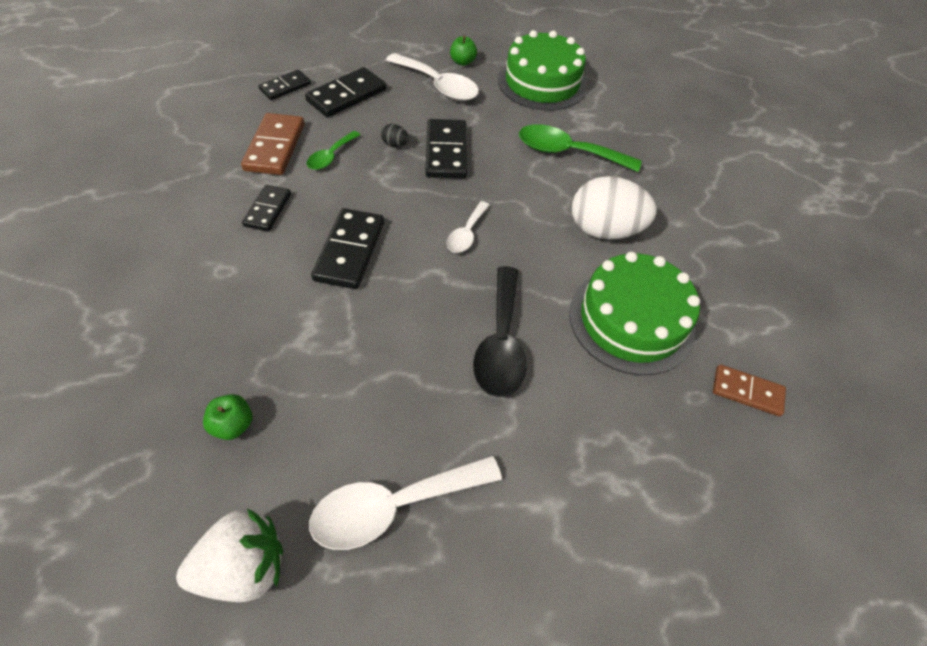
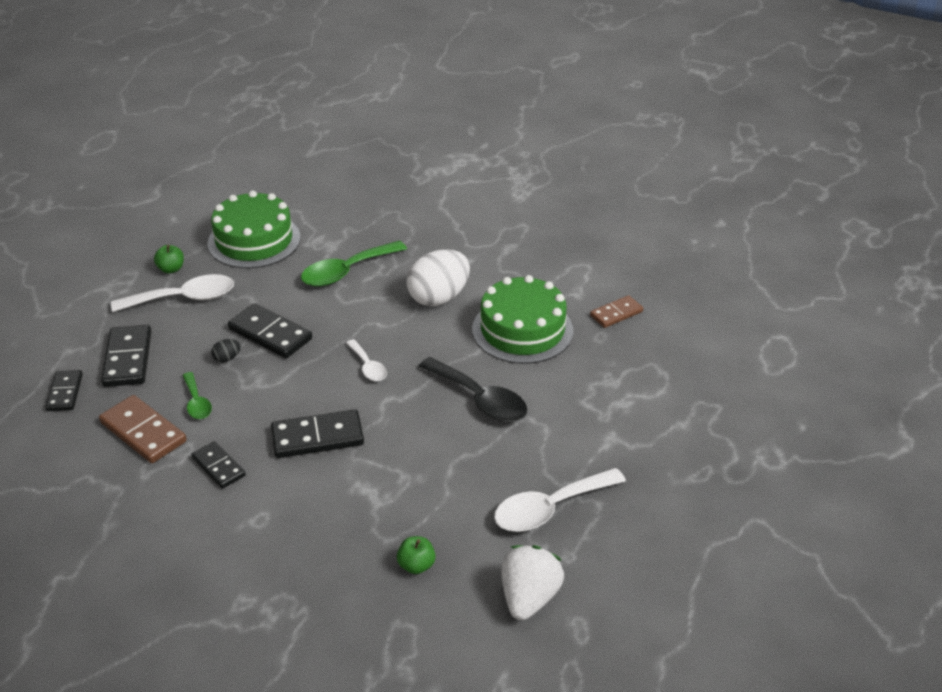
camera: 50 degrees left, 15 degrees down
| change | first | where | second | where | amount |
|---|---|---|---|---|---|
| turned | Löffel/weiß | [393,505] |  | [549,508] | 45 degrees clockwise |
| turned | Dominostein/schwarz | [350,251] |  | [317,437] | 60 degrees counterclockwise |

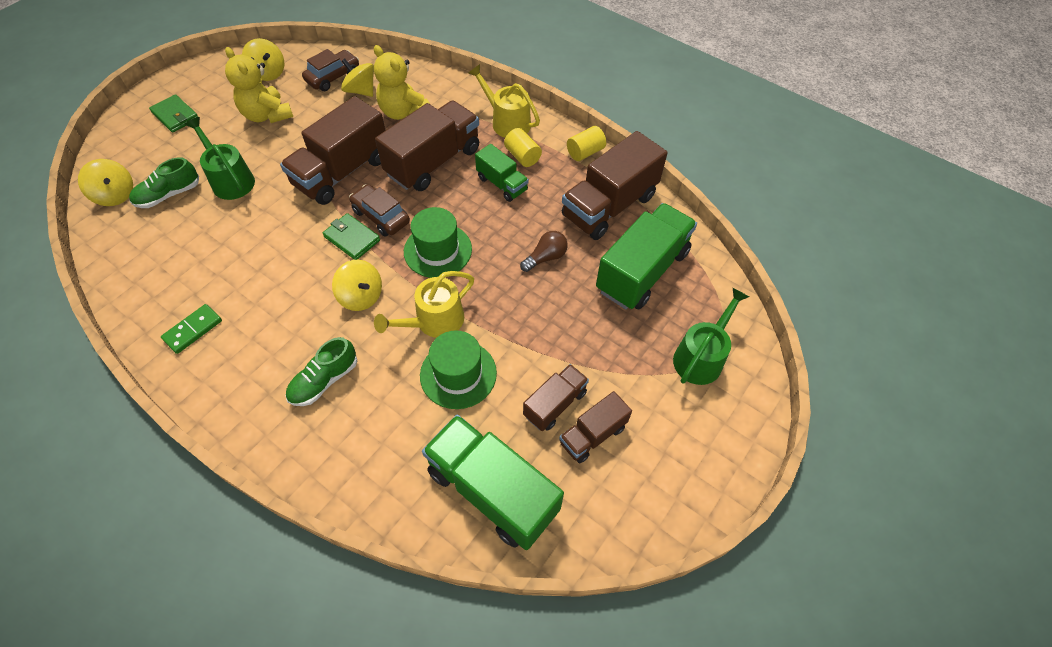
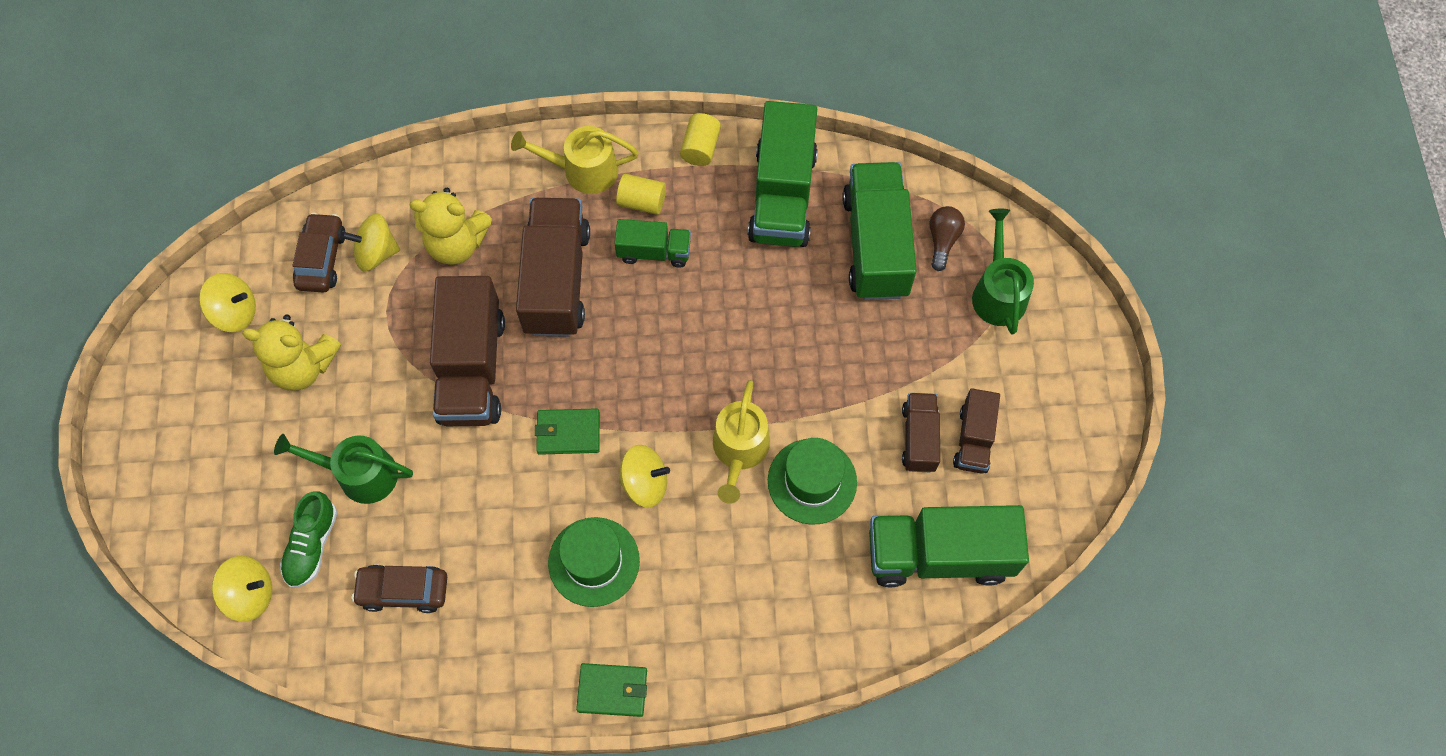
camera: 40 degrees left, 10 degrees up
| change | first | where | second | where | amount |
|---|---|---|---|---|---|
| removed | Dominostein/grün | [193,330] |  |  |  |
| removed | Schuh/grün | [324,380] |  |  |  |
| moved | Geldbörse/grün | [175,116] |  | [612,690] |  |
| moved | Auto/braun | [381,216] |  | [403,590] |  |
| moved | Hut/grün | [438,250] |  | [594,561] |  |
| moved | Glühbirne/braun | [546,257] |  | [942,240] |  |
| recoloured | Lastwagen/braun | [609,206] | Lastwagen/grün | [782,195] |  |

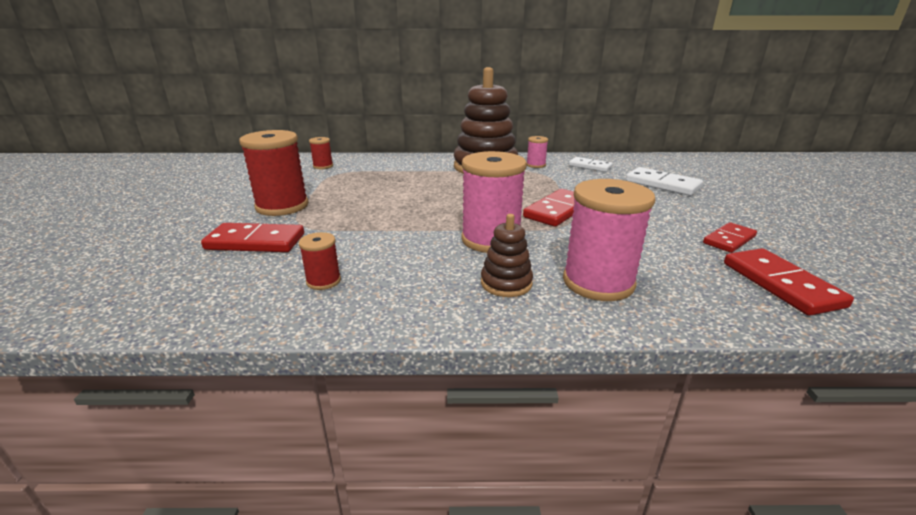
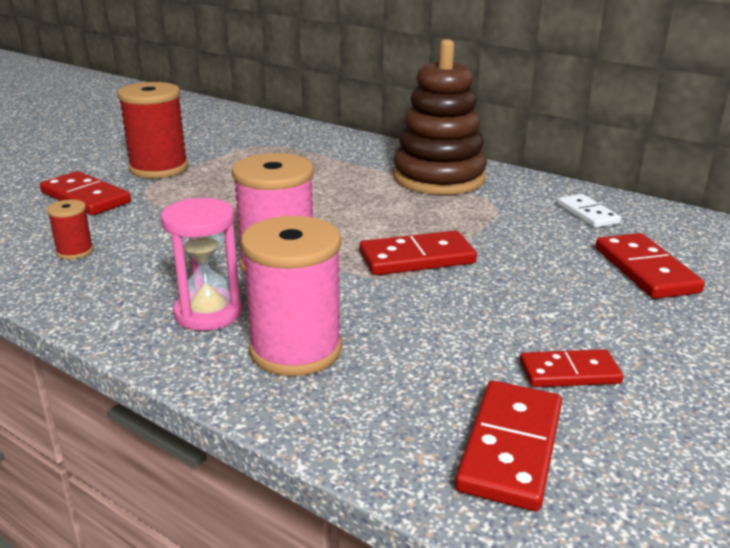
camera: 35 degrees right, 0 degrees up
| change | first | where | second | where | amount |
|---|---|---|---|---|---|
| removed | Garnrolle/rot | [323,166] |  |  |  |
| removed | Garnrolle/rosa | [536,165] |  |  |  |
| replaced | Stapelspielzeug/braun | [506,283] | Sanduhr/rosa | [208,313] |  |
| recoloured | Dominostein/weiß | [662,184] | Dominostein/rot | [645,270] |  |

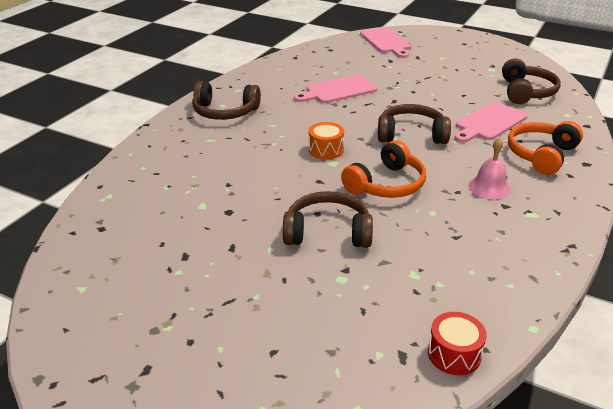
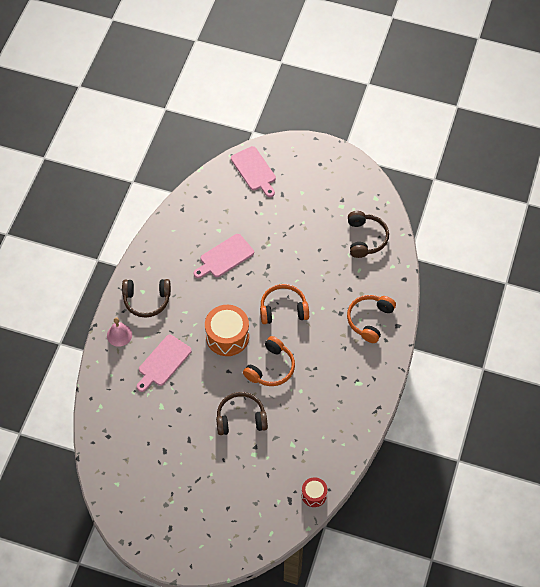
camera: 10 degrees left, 25 degrees up
| change | first | where | second | where | amount |
|---|---|---|---|---|---|
| moved | Schneidebrett/rosa | [489,123] |  | [163,362] |  |
| moved | Glocke/rosa | [489,187] |  | [119,335] |  |
| recoloured | Kopfhörer/braun | [411,135] | Kopfhörer/orange | [283,309] |  |
| resized | Trommel/orange | [326,150] |  | [227,336] | x1.83 |

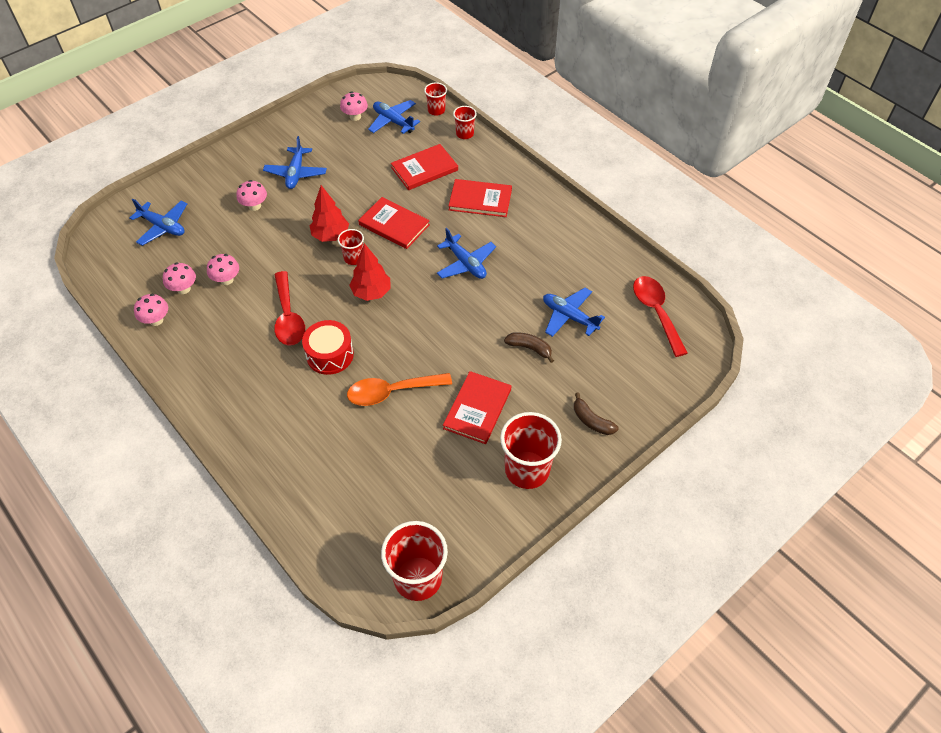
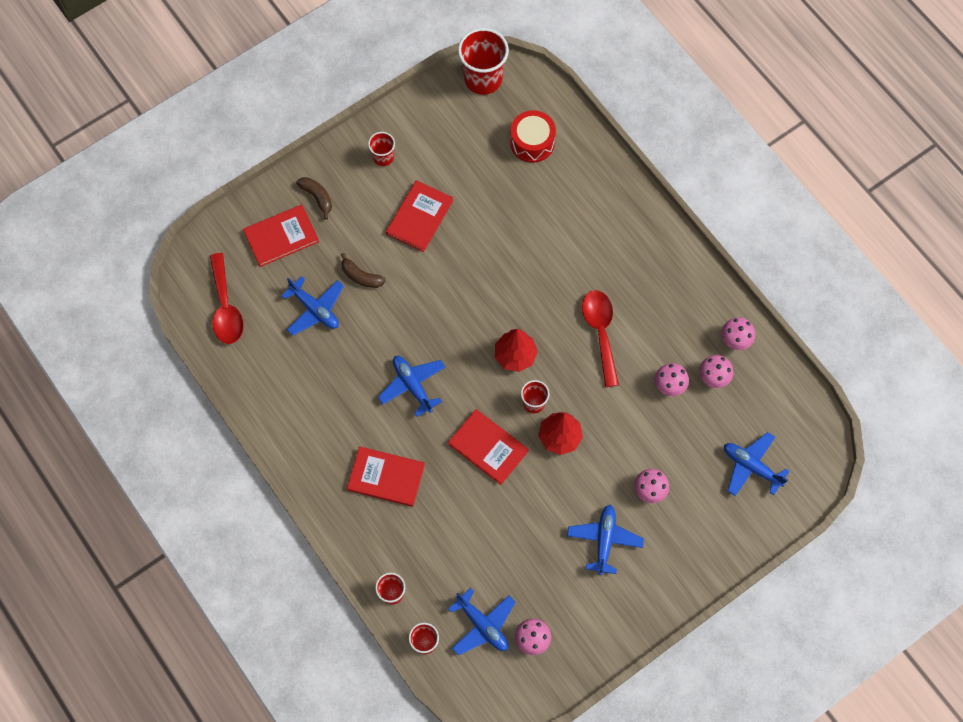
camera: 175 degrees left, 15 degrees up
| change | first | where | second | where | amount |
|---|---|---|---|---|---|
| removed | Löffel/orange | [392,392] |  |  |  |
| moved | Trommel/rot | [330,355] |  | [532,142] |  |
| moved | Buch/rot | [424,169] |  | [281,236] |  |
| resized | Becher/rot | [527,470] |  | [383,157] | x0.53 |

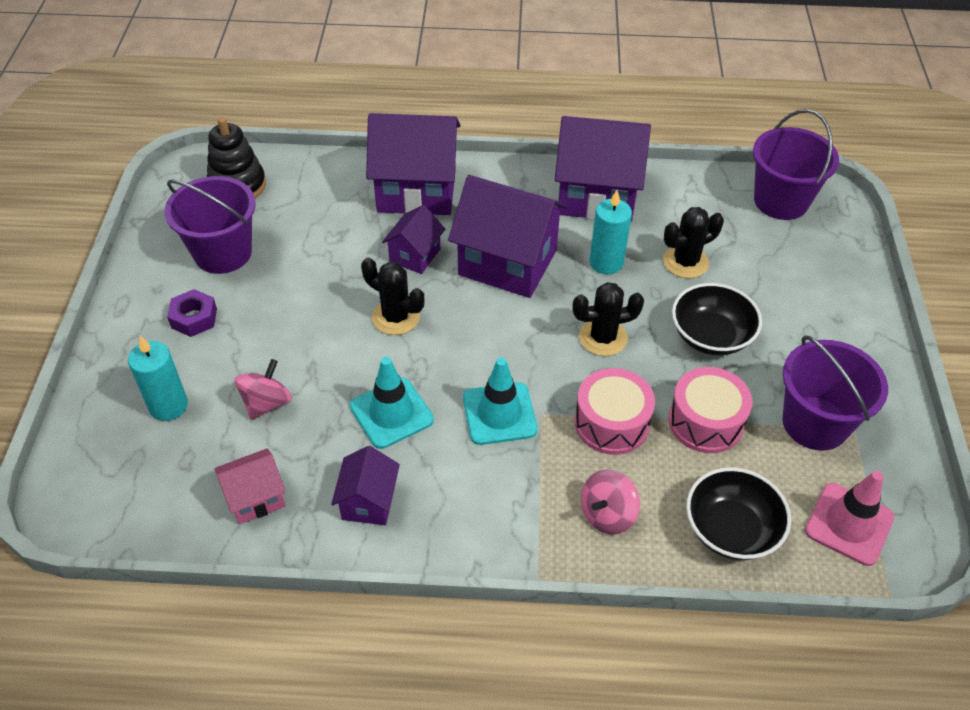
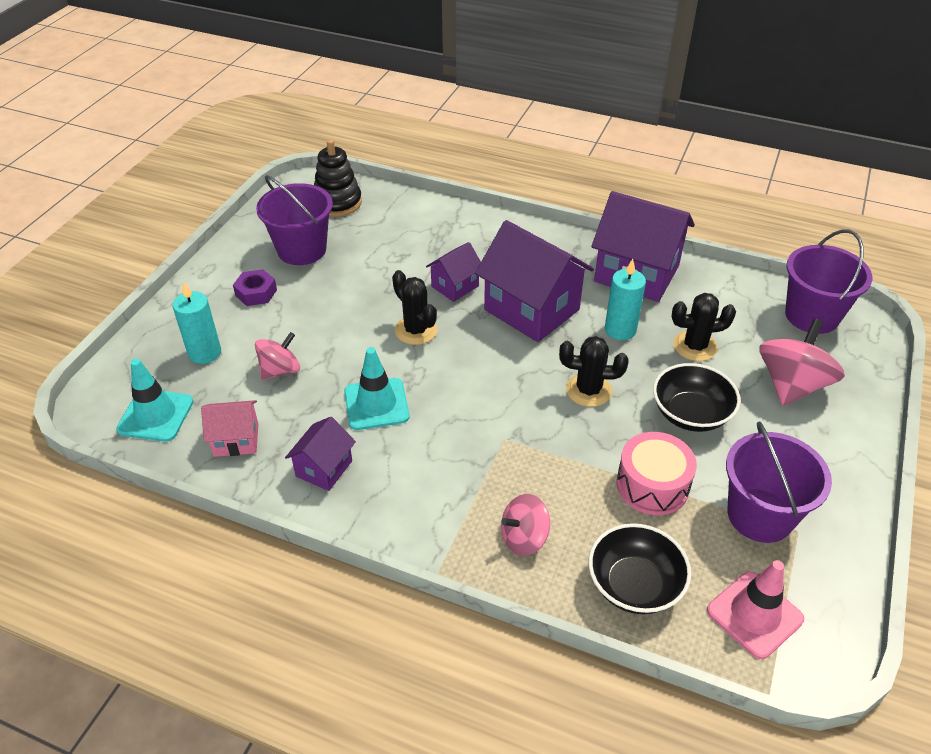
camera: 20 degrees right, 5 degrees down
| change | first | where | second | where | amount |
|---|---|---|---|---|---|
| removed | Haus/lila | [416,191] |  |  |  |
| removed | Trommel/rosa | [611,423] |  |  |  |
| added |  |  | Kreisel/rosa | [791,385] |  |
| moved | Leitkegel/türkis | [499,414] |  | [155,415] |  |

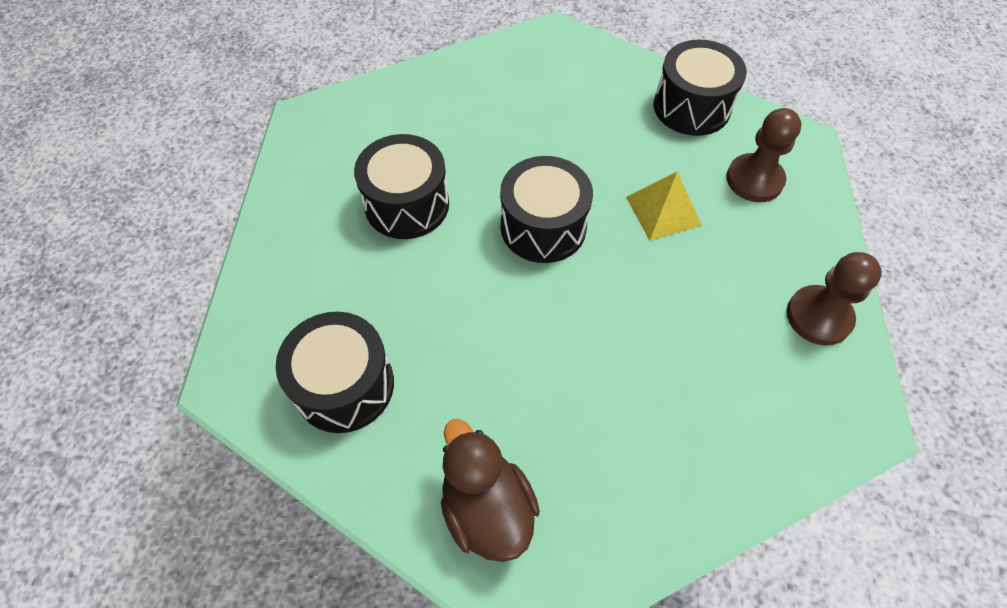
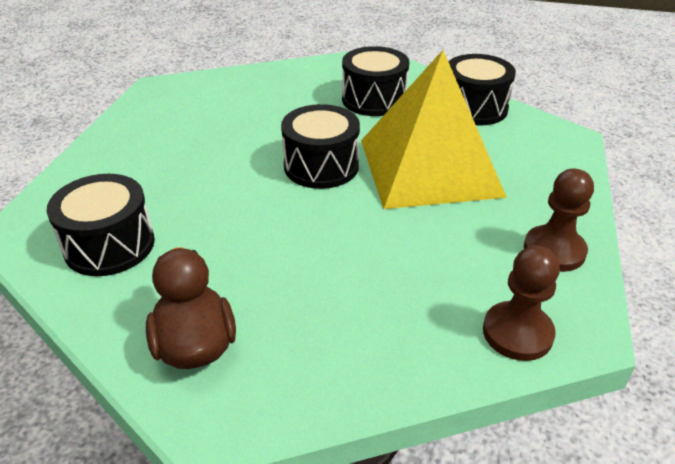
camera: 10 degrees right, 20 degrees down
| change | first | where | second | where | amount |
|---|---|---|---|---|---|
| moved | Trommel/schwarz | [407,204] |  | [374,99] |  |
| moved | Bauer/braun | [754,180] |  | [517,333] |  |
| resized | Pyramide/gelb | [663,211] |  | [429,167] | x2.35 |

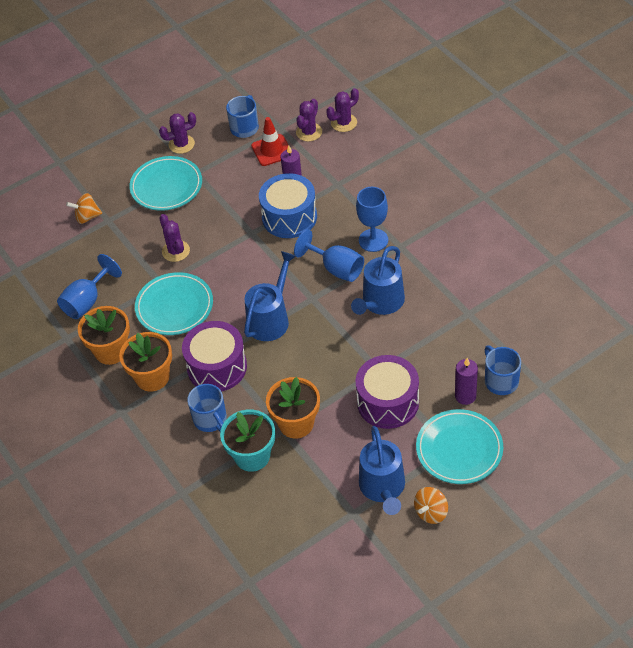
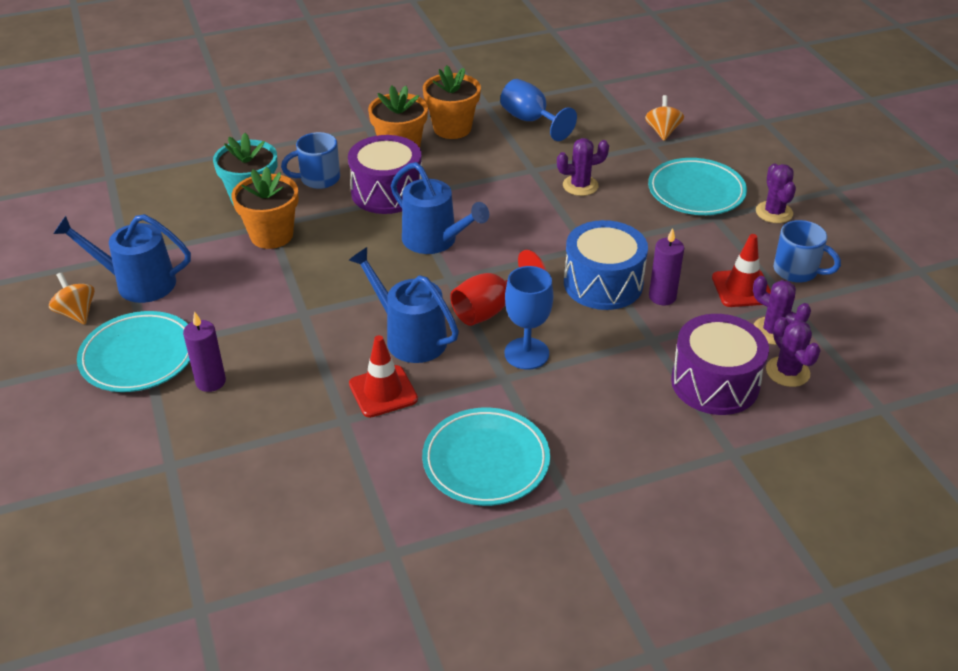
camera: 100 degrees right, 10 degrees down
| change | first | where | second | where | amount |
|---|---|---|---|---|---|
| removed | Tasse/blau | [500,381] |  |  |  |
| added |  |  | Leitkegel/rot | [383,391] |  |
| moved | Teller/türkis | [174,307] |  | [486,461] |  |
| moved | Trommel/lila | [388,402] |  | [715,383] |  |
| recoloured | Kelch/blau | [336,268] | Kelch/rot | [490,309] |  |

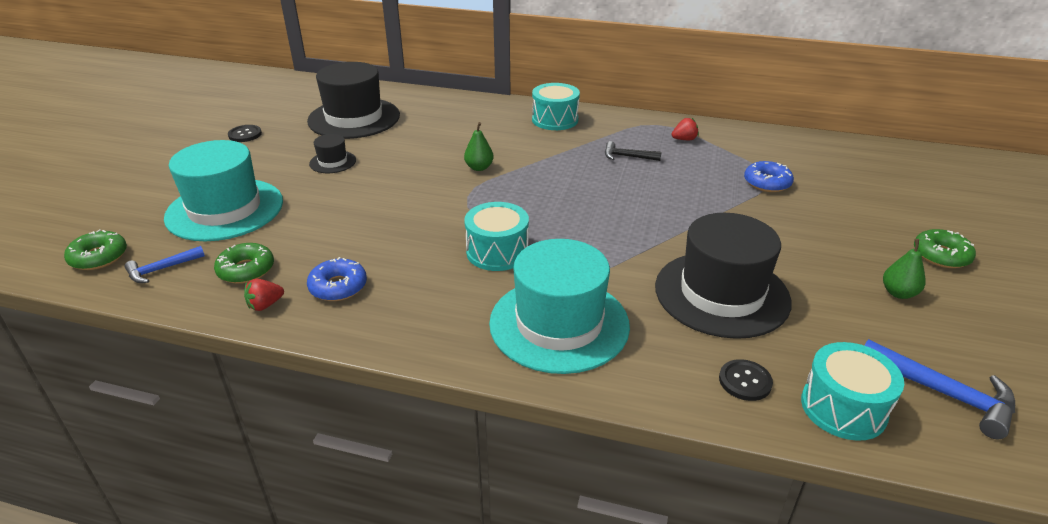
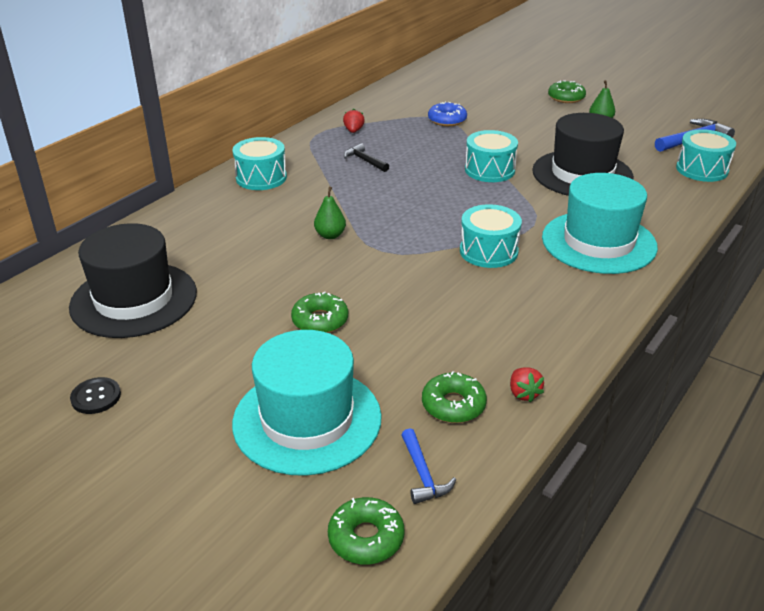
camera: 70 degrees left, 0 degrees up
| change | first | where | second | where | amount |
|---|---|---|---|---|---|
| removed | Donut/blau | [338,287] |  |  |  |
| removed | Hut/schwarz | [332,162] |  |  |  |
| removed | Knopf/schwarz | [745,381] |  |  |  |
| added |  |  | Donut/grün | [320,320] |  |
| added |  |  | Trommel/türkis | [489,170] |  |
| turned | Hammer/schwarz | [627,156] |  | [365,161] | 105 degrees clockwise |

